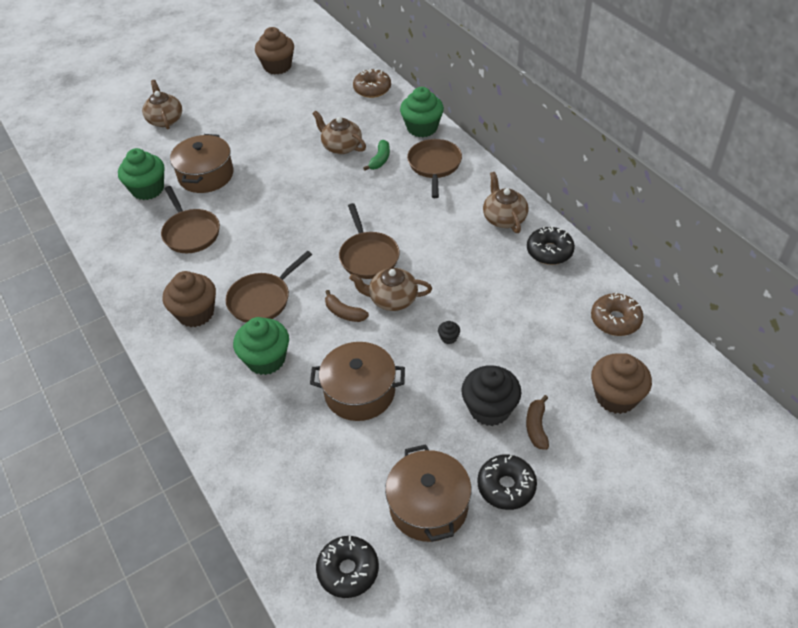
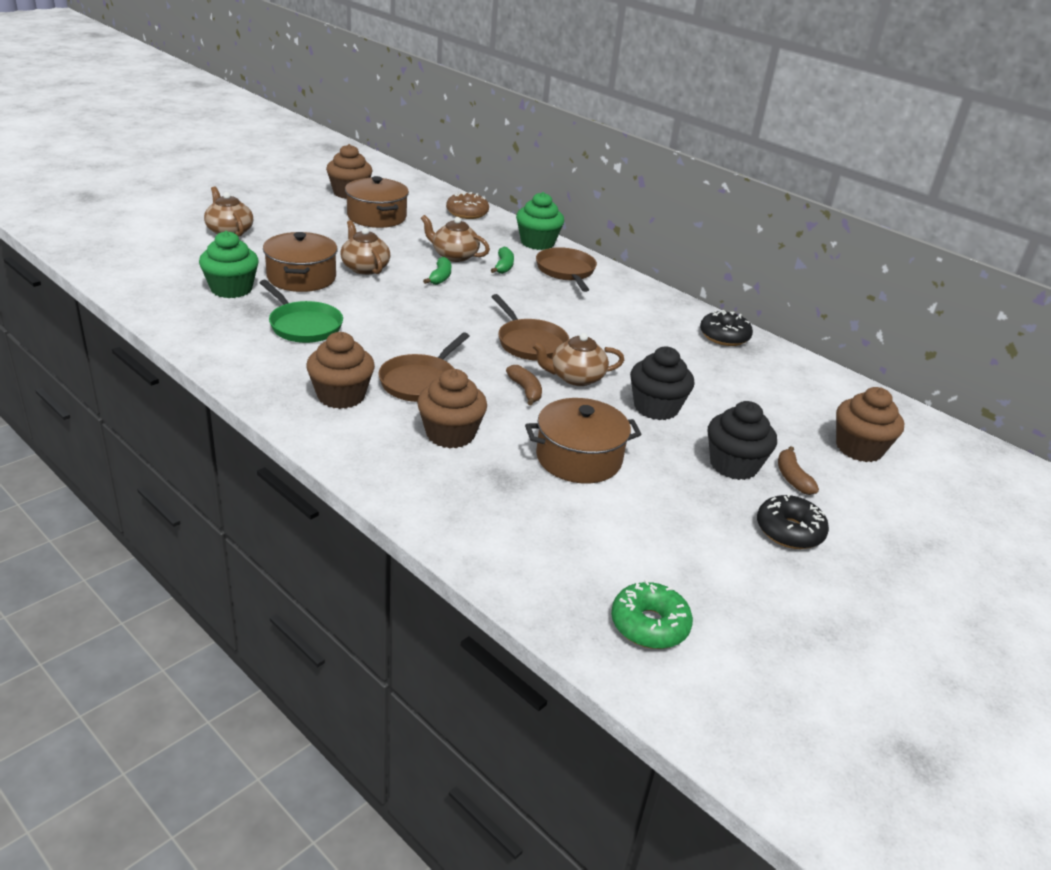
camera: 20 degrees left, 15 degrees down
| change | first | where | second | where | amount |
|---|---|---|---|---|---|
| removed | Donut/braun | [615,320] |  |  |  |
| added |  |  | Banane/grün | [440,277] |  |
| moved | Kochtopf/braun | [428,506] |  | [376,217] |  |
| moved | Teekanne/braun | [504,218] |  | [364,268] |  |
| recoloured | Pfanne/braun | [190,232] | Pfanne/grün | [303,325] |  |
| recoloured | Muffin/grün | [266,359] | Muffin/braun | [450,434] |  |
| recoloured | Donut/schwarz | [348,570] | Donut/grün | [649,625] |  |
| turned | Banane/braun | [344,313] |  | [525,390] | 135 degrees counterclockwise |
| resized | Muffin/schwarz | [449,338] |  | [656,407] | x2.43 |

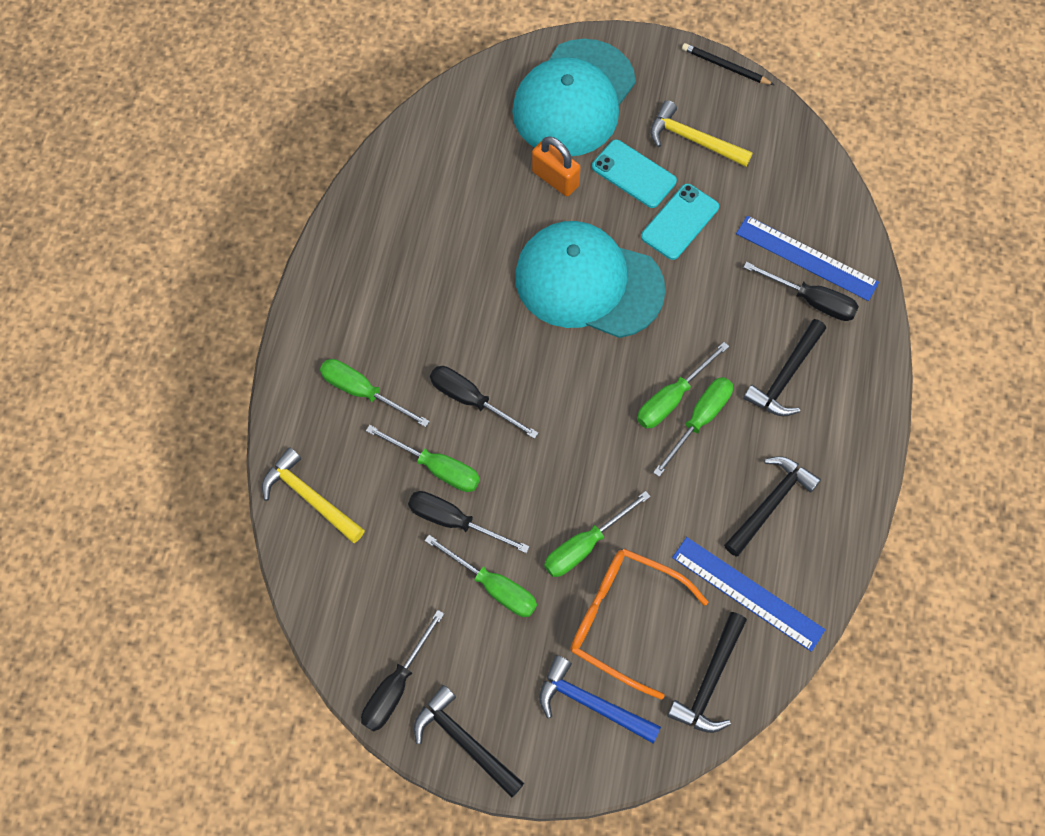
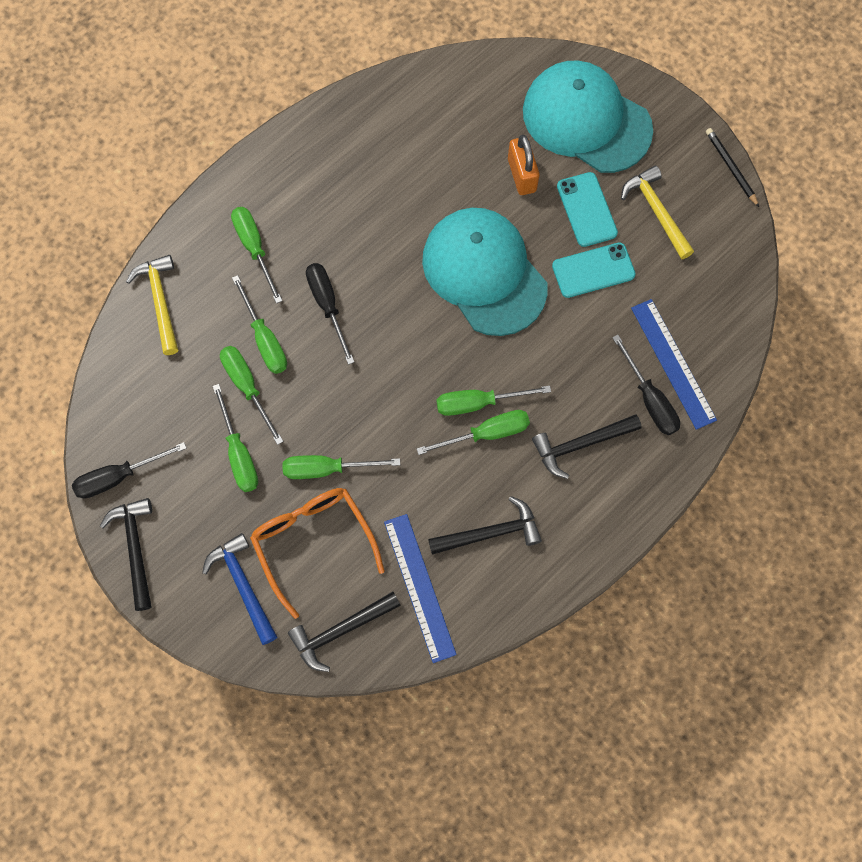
camera: 35 degrees right, 5 degrees up
| change | first | where | second | where | amount |
|---|---|---|---|---|---|
| recoloured | Schraubenzieher/schwarz | [454,521] | Schraubenzieher/grün | [247,387] |  |
| turned | Kappe/türkis | [574,98] |  | [586,120] | 60 degrees clockwise |

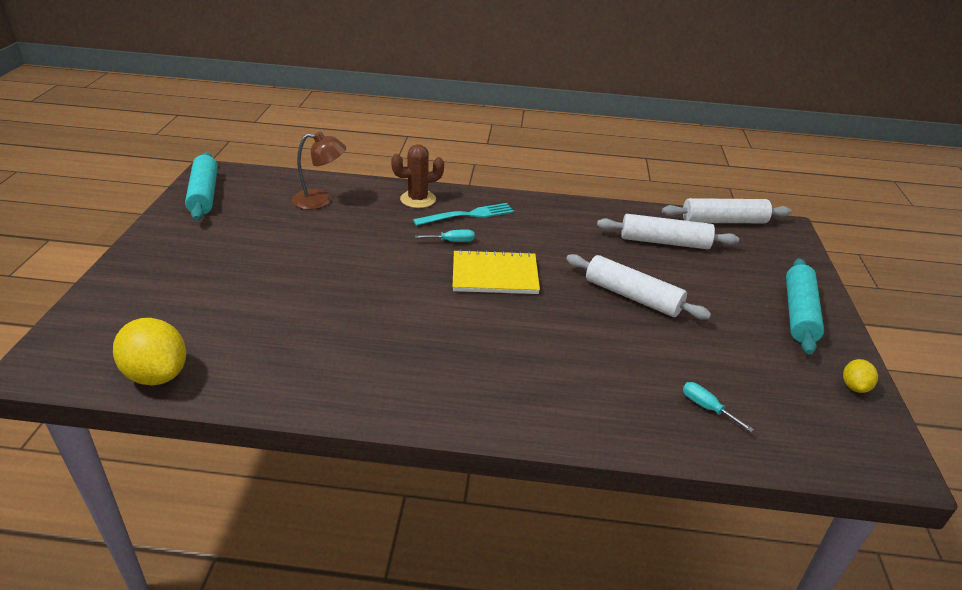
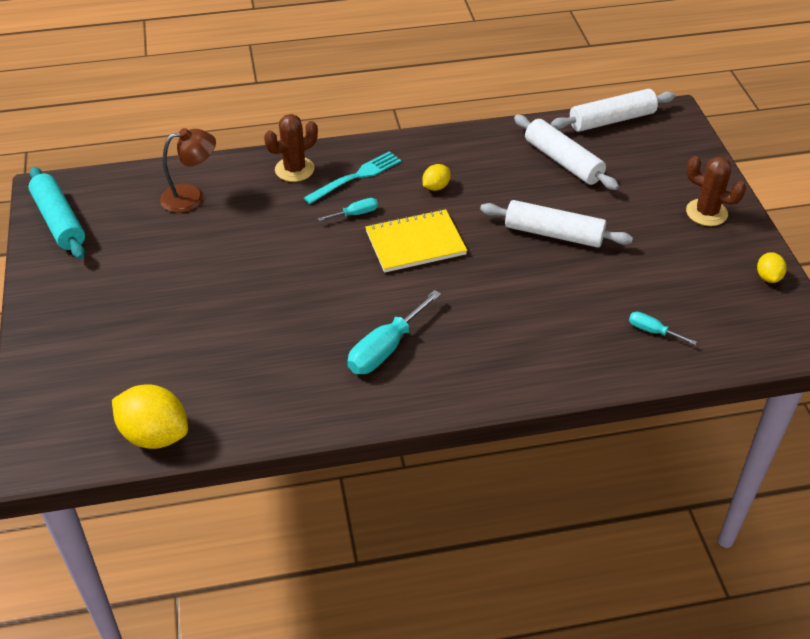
camera: 15 degrees left, 10 degrees up
| change | first | where | second | where | amount |
|---|---|---|---|---|---|
| added |  |  | Schraubenzieher/türkis | [385,349] |  |
| added |  |  | Zitrone/gelb | [436,187] |  |
| replaced | Nudelholz/türkis | [798,313] | Kaktus/braun | [706,213] |  |
| turned | Nudelholz/weiß | [664,242] |  | [563,161] | 60 degrees clockwise |

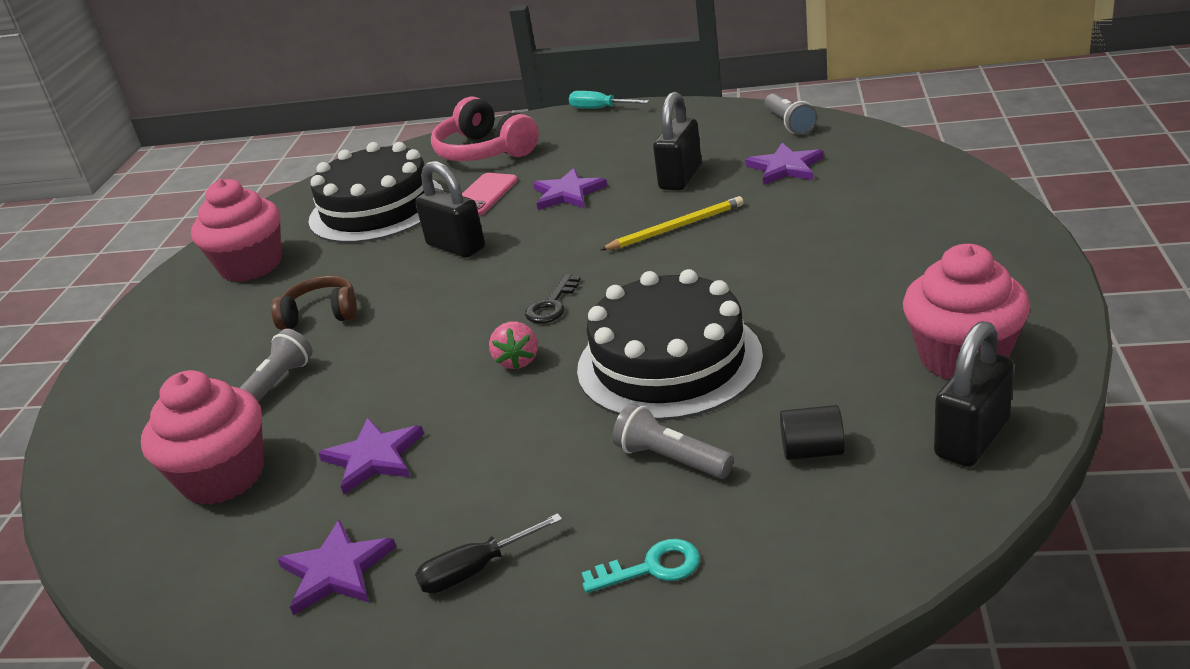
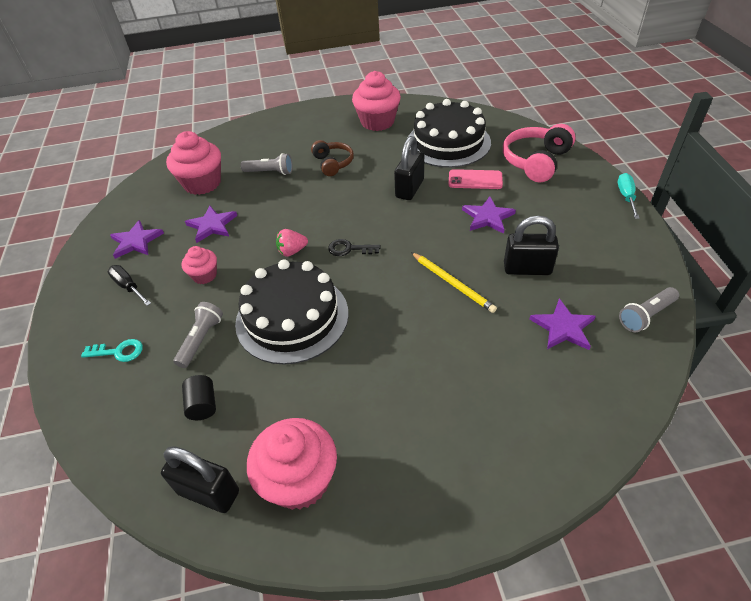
camera: 70 degrees right, 15 degrees up
| change | first | where | second | where | amount |
|---|---|---|---|---|---|
| added |  |  | Muffin/rosa | [204,275] |  |
| turned | Schlüssel/türkis | [652,568] |  | [118,352] | 60 degrees counterclockwise |

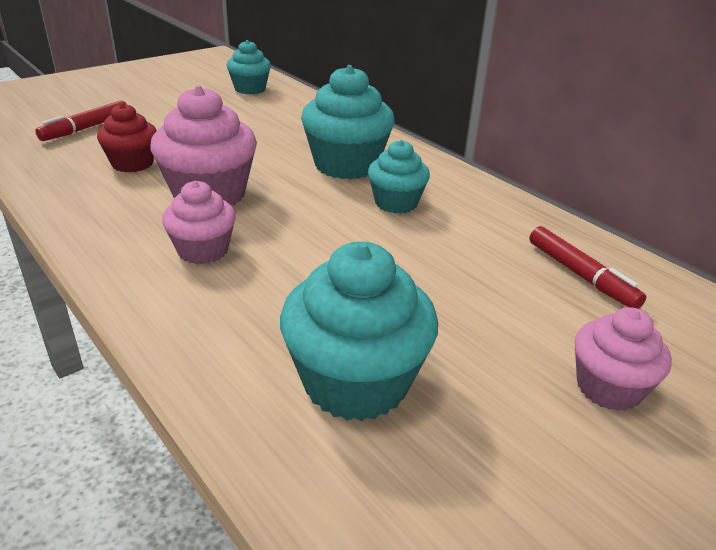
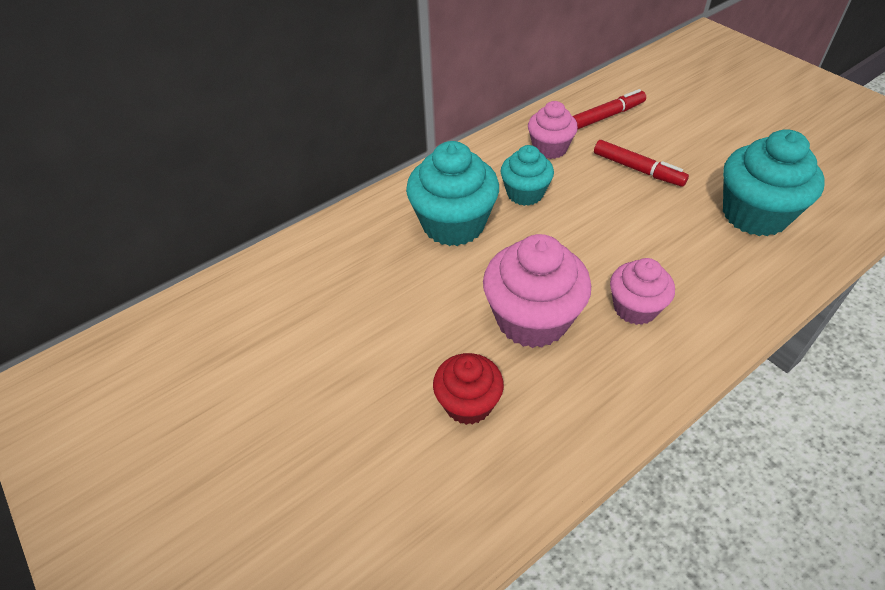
camera: 85 degrees left, 15 degrees up
| change | first | where | second | where | amount |
|---|---|---|---|---|---|
| removed | Muffin/türkis | [250,89] |  |  |  |
| moved | Filzstift/rot | [86,128] |  | [638,169] |  |
| moved | Muffin/rosa | [608,388] |  | [549,148] |  |

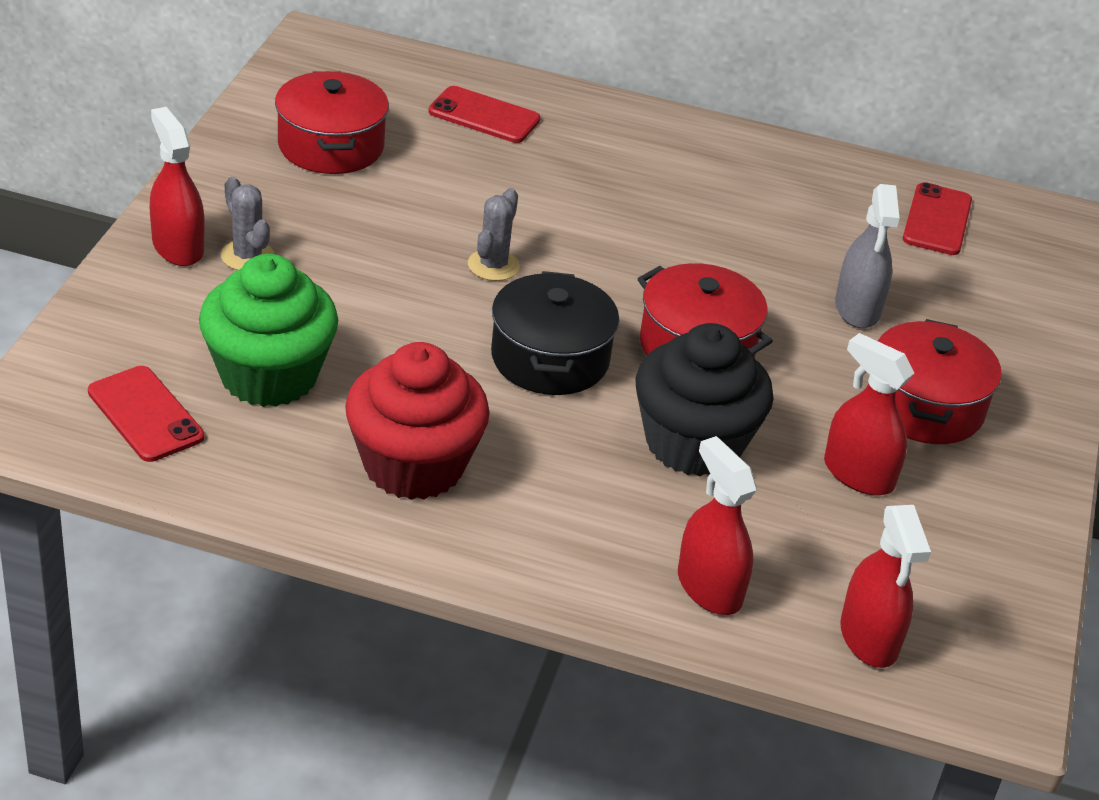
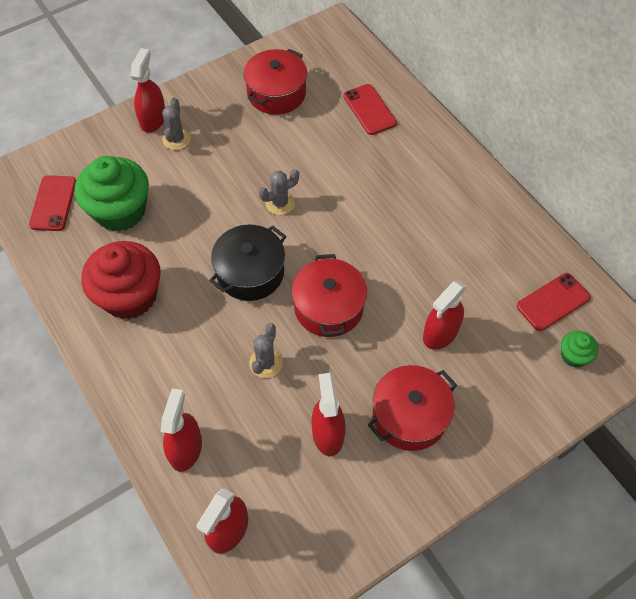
camera: 45 degrees right, 20 degrees up
| change | first | where | second | where | amount |
|---|---|---|---|---|---|
| added |  |  | Muffin/grün | [573,356] |  |
| replaced | Muffin/schwarz | [693,443] | Kaktus/grau | [265,363] |  |
| recoloured | Sprühflasche/grau | [857,308] | Sprühflasche/rot | [440,333] |  |

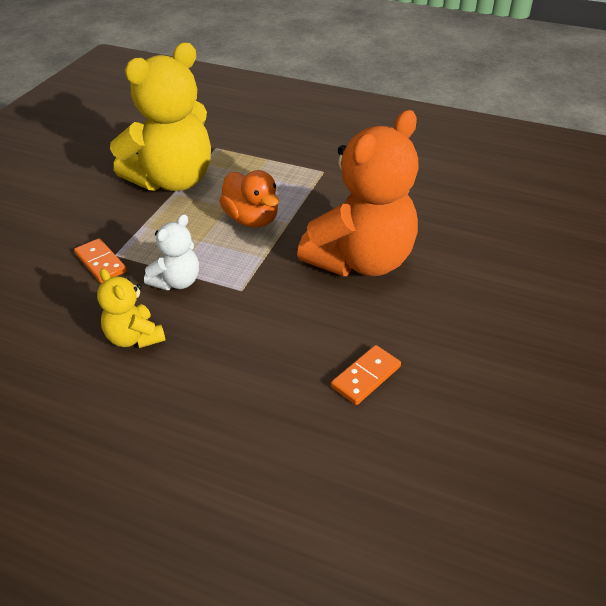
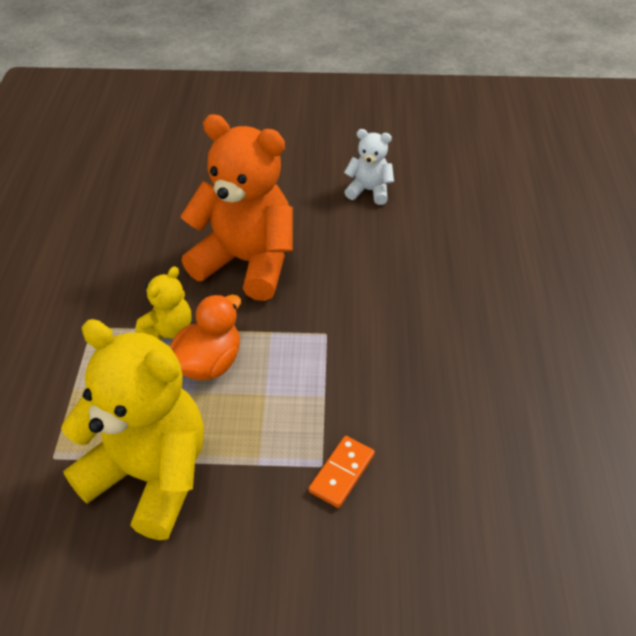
camera: 110 degrees left, 5 degrees up
| change | first | where | second | where | amount |
|---|---|---|---|---|---|
| removed | Dominostein/orange | [366,377] |  |  |  |
| moved | Teddybär/gelb | [134,337] |  | [169,329] |  |
| moved | Teddybär/weiß | [177,281] |  | [369,191] |  |

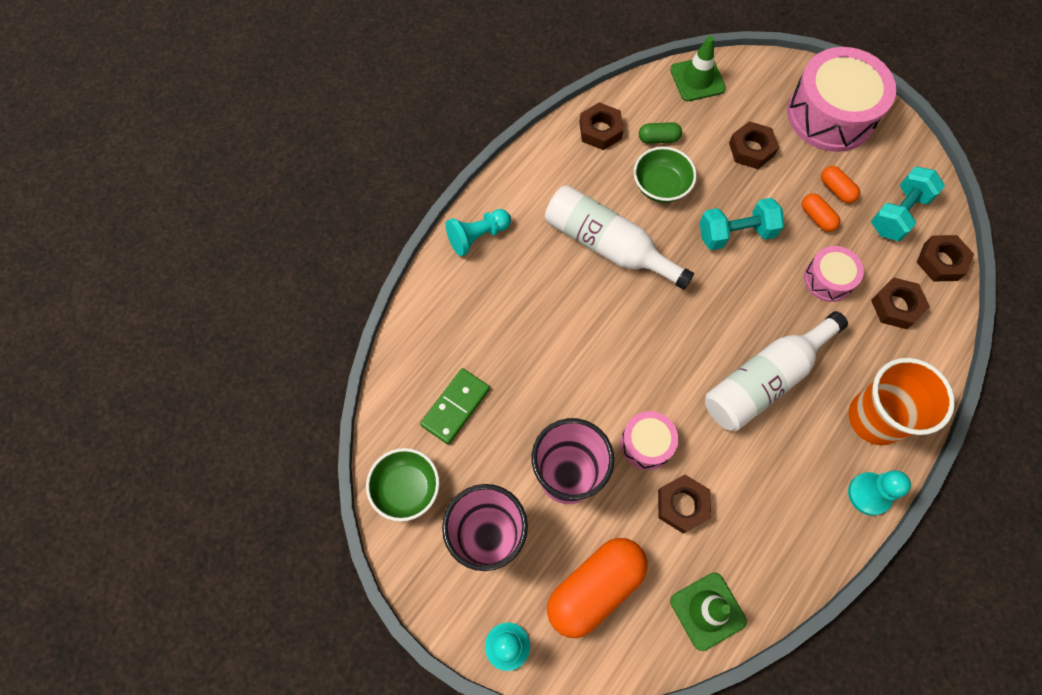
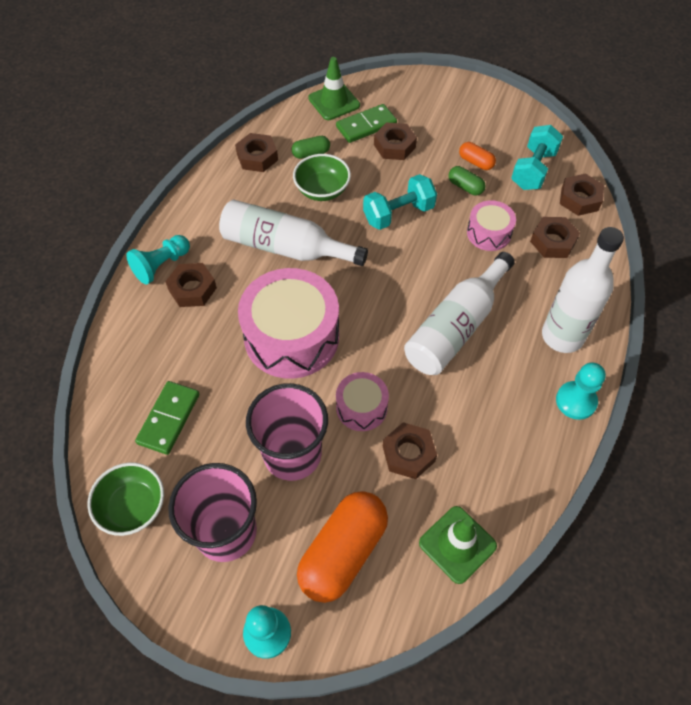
camera: 15 degrees left, 10 degrees down
| change | first | where | second | where | amount |
|---|---|---|---|---|---|
| added |  |  | Sechskantmutter/braun | [192,289] |  |
| added |  |  | Dominostein/grün | [366,126] |  |
| moved | Trommel/rosa | [830,114] |  | [291,336] |  |
| replaced | Becher/orange | [875,418] | Flasche/weiß | [562,336] |  |
| recoloured | Kapsel/orange | [817,217] | Kapsel/grün | [465,187] |  |

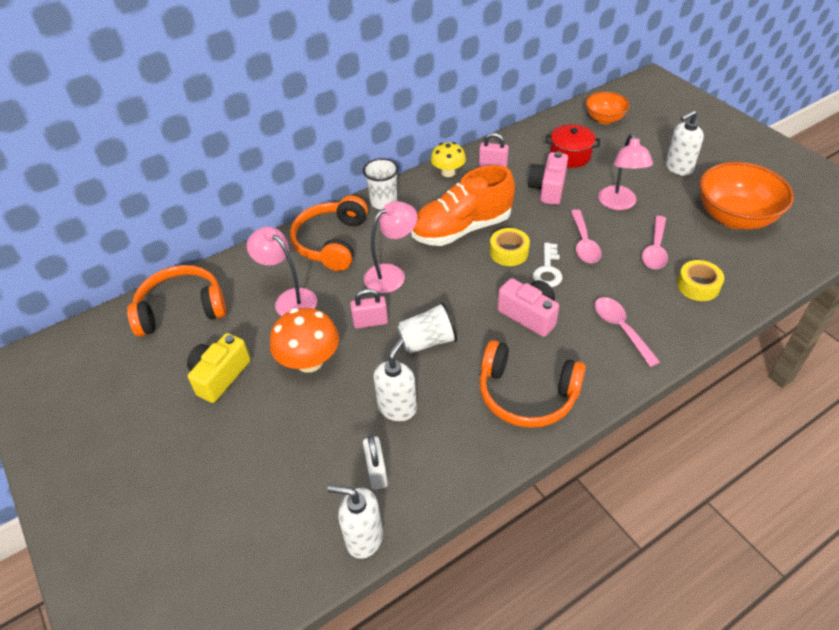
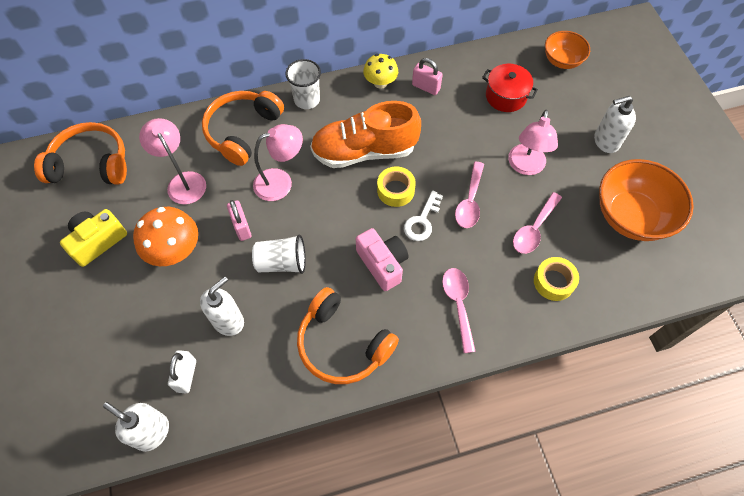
camera: 15 degrees right, 15 degrees up
| change | first | where | second | where | amount |
|---|---|---|---|---|---|
| removed | Kamera/rosa | [548,189] |  |  |  |
| turned | Vorhängeschloss/rosa | [370,322] |  | [241,227] | 60 degrees clockwise |

